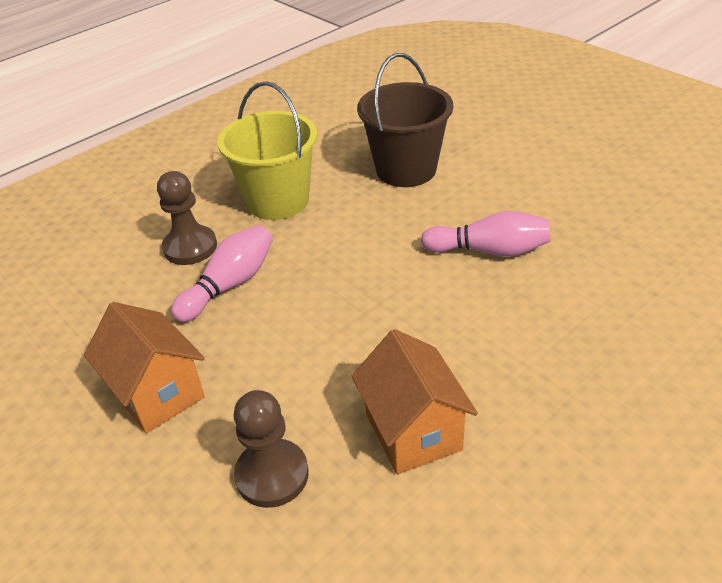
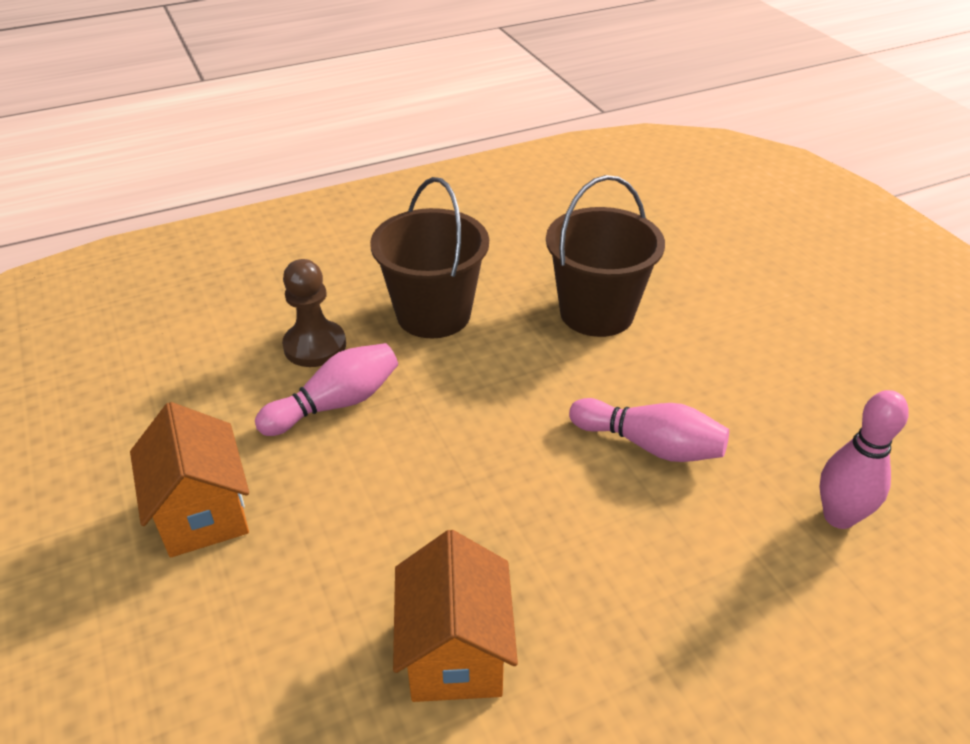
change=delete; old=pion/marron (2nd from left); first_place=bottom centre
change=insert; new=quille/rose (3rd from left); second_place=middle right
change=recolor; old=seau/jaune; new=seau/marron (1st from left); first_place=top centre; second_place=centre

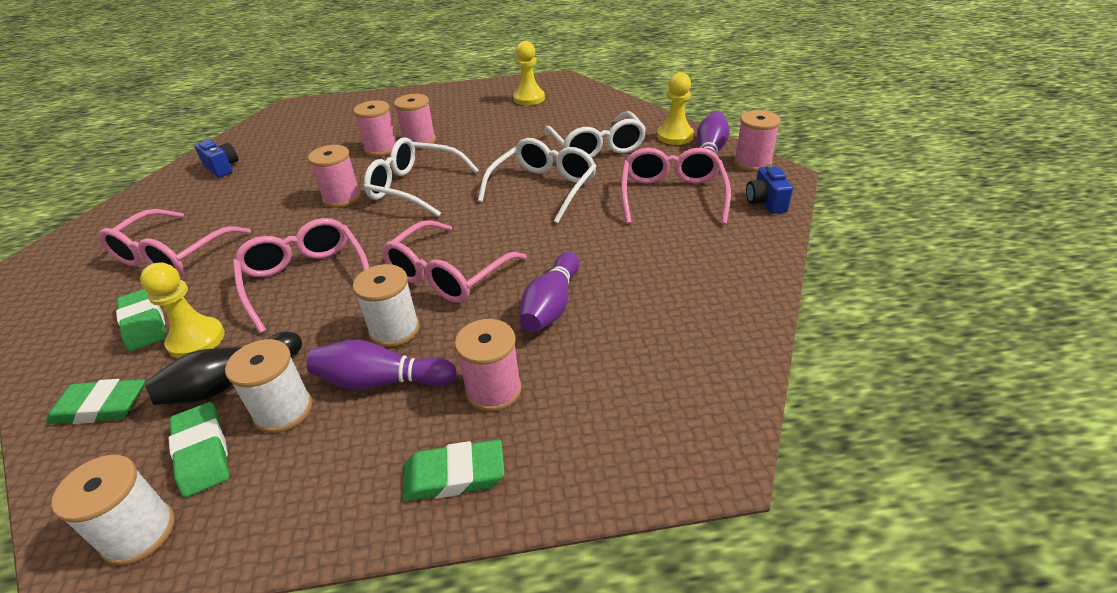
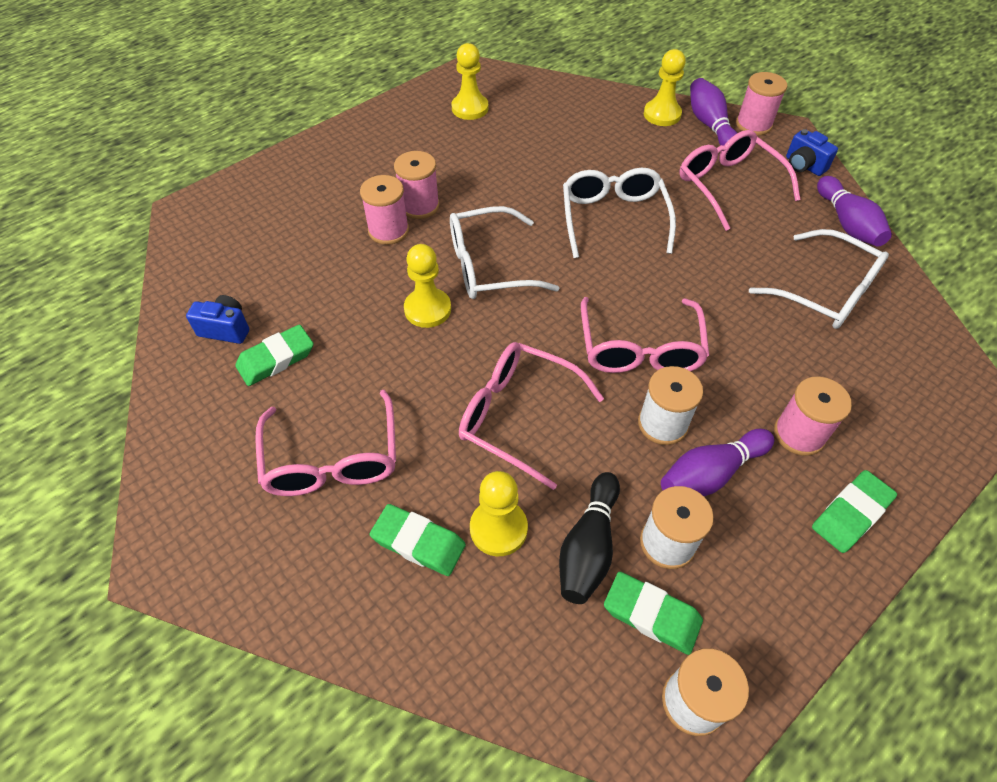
change=move; old=gomme/vert (1st from left); first_place=bottom left; second_place=middle left
change=move; old=quille/violet (2nd from left in the first image); new=quille/violet (3rd from left); first_place=centre; second_place=top right
change=move; old=lunettes/blanc (3rd from left); first_place=top centre; second_place=middle right
change=replace; old=bobine/rose (1st from left); new=pion/jaune (1st from left); first_place=top left; second_place=centre

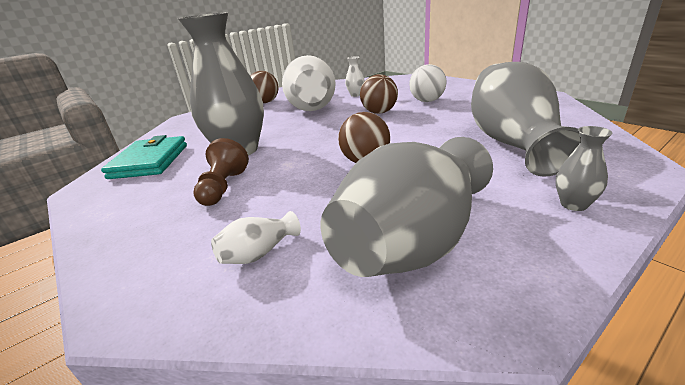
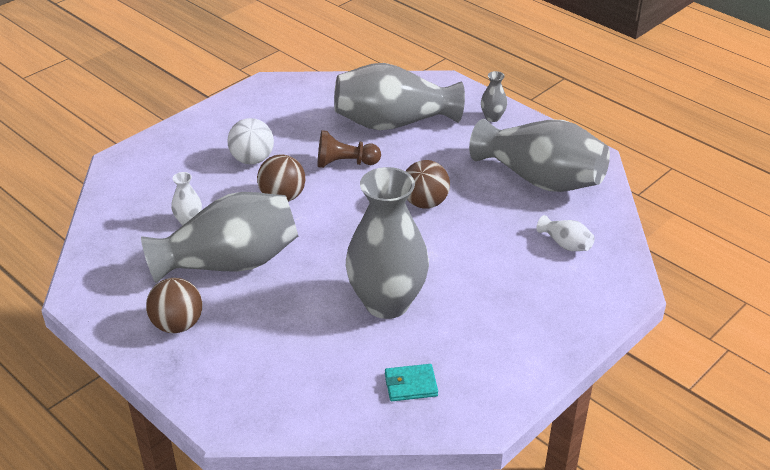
change=move; old=pion/marron; first_place=middle left; second_place=top centre
change=recolor; old=vase/blanc (2nd from left); new=vase/gris (1st from left); first_place=top centre; second_place=middle left
change=resize; old=portefeuille/turquoise; first_place=middle left; second_place=bottom centre; factor=0.53

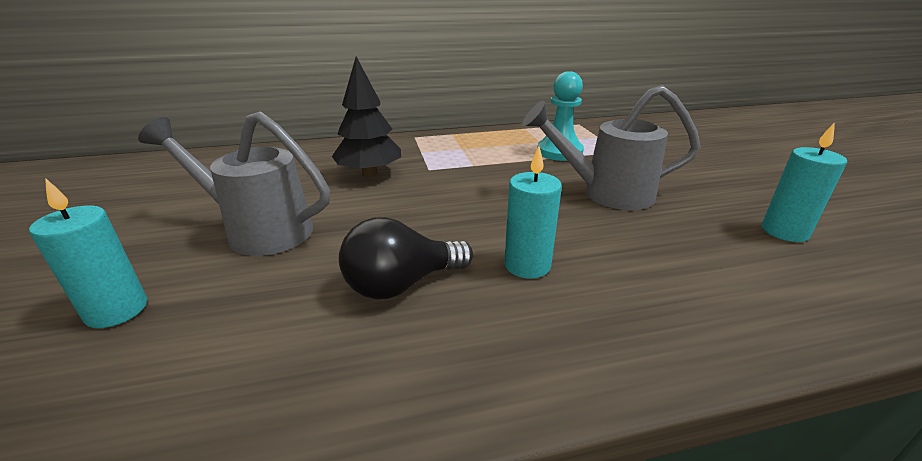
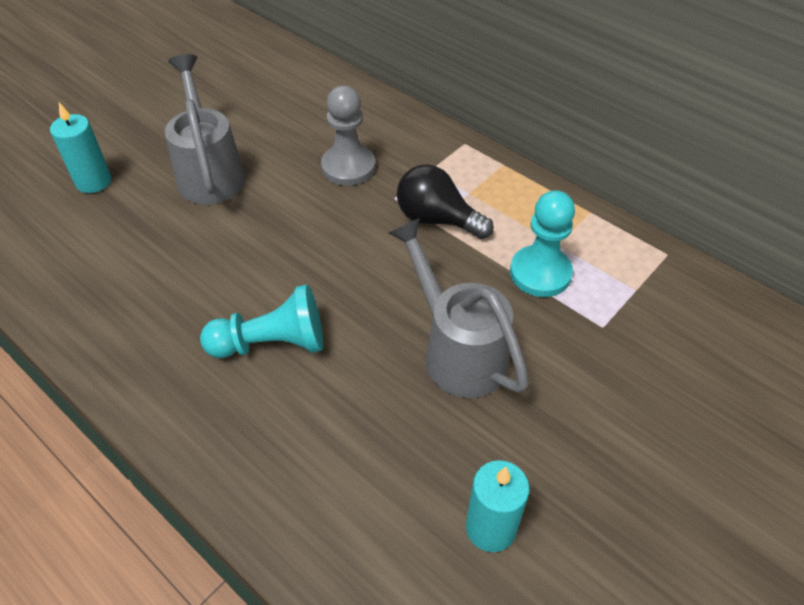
change=move; old=ampoule/noir; first_place=centre; second_place=top centre
change=replace; old=arbre/noir; new=pion/gris; first_place=top centre; second_place=top centre
change=replace; old=bougie/turquoise (2nd from left); new=pion/turquoise (1st from left); first_place=centre; second_place=middle left

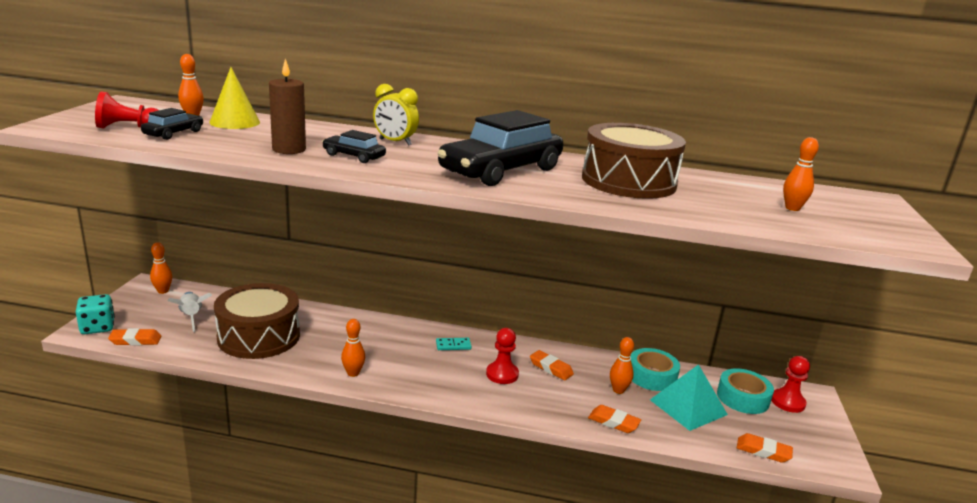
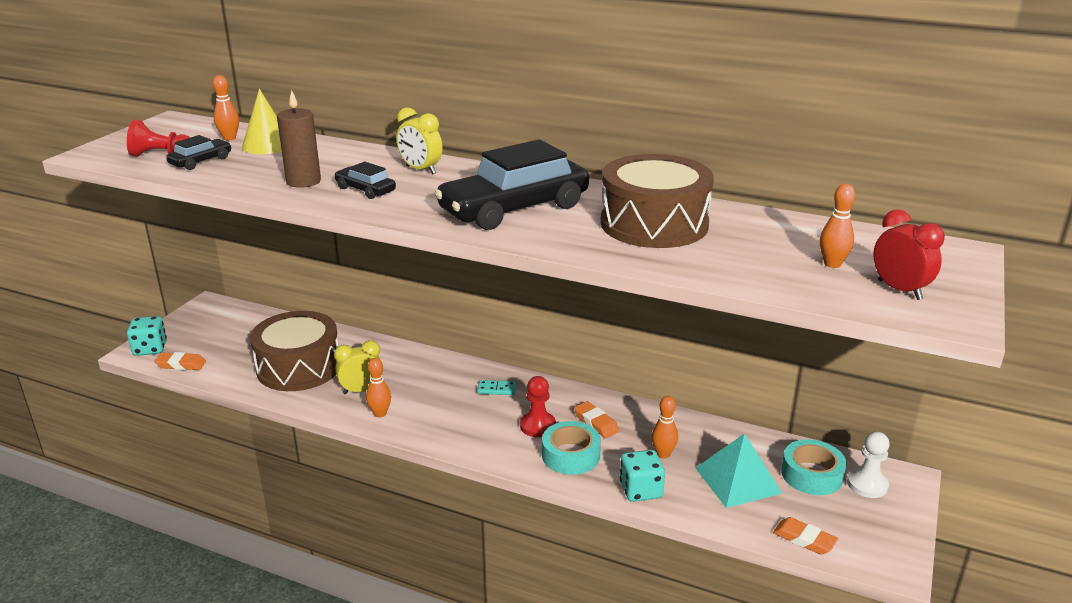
change=delete; old=quille/orange (1st from left); first_place=middle left
change=delete; old=fusée/blanc; first_place=middle left
change=insert; new=réveil/jaune (1st from left); second_place=centre
change=insert; new=réveil/rouge; second_place=middle right
change=move; old=ruban adhésif/turquoise (1st from left); first_place=bottom right; second_place=bottom centre
change=replace; old=gomme/orange (3rd from left); new=dé/turquoise (2nd from left); first_place=bottom centre; second_place=bottom centre
change=recolor; old=pion/rouge (3rd from left); new=pion/blanc; first_place=bottom right; second_place=bottom right

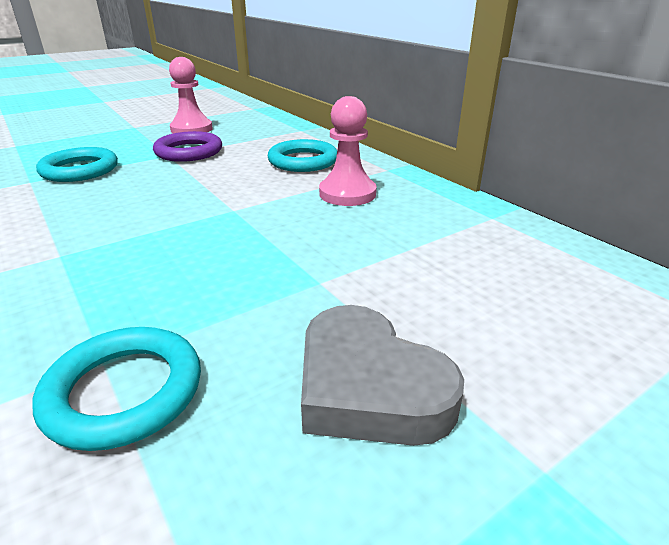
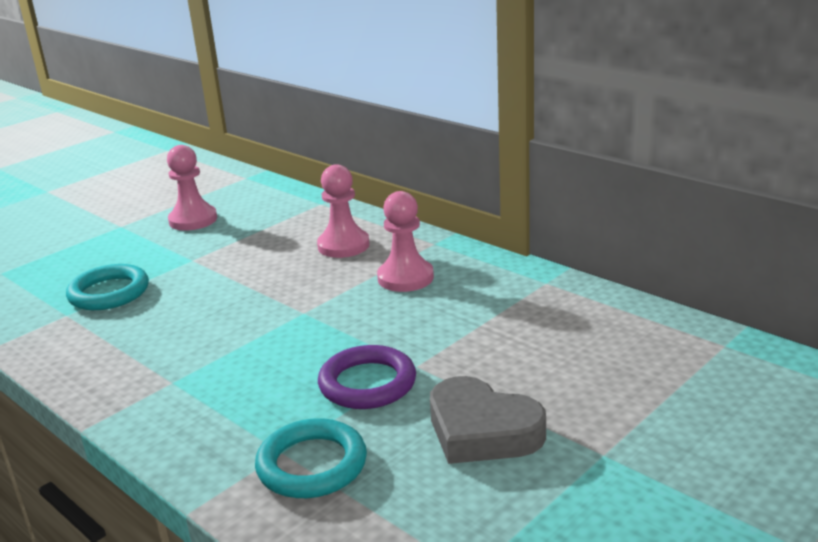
change=move; old=anneau/violet; first_place=top left; second_place=bottom centre
change=replace; old=anneau/turquoise (3rd from left); new=pion/rose (2nd from left); first_place=top centre; second_place=centre

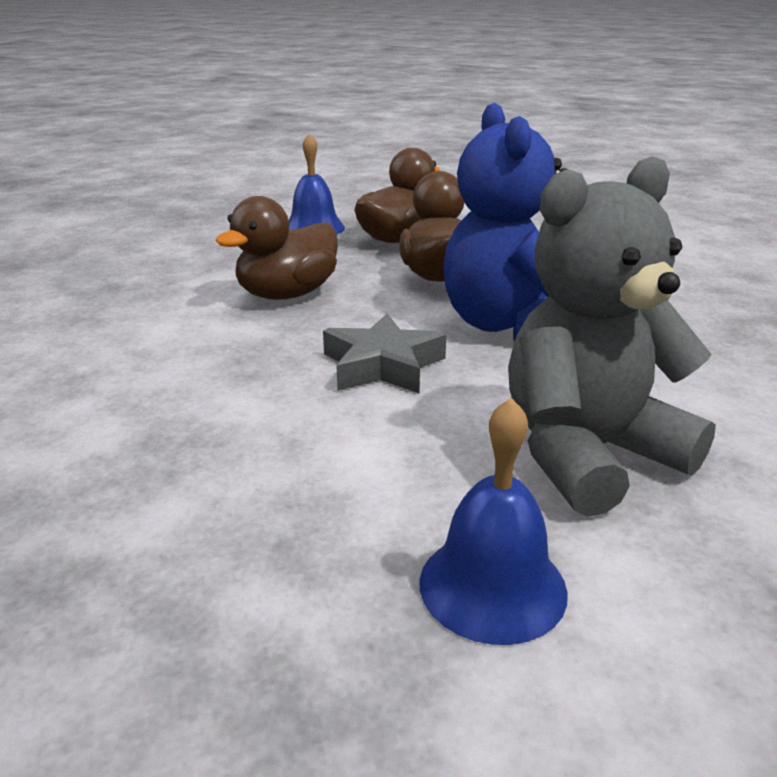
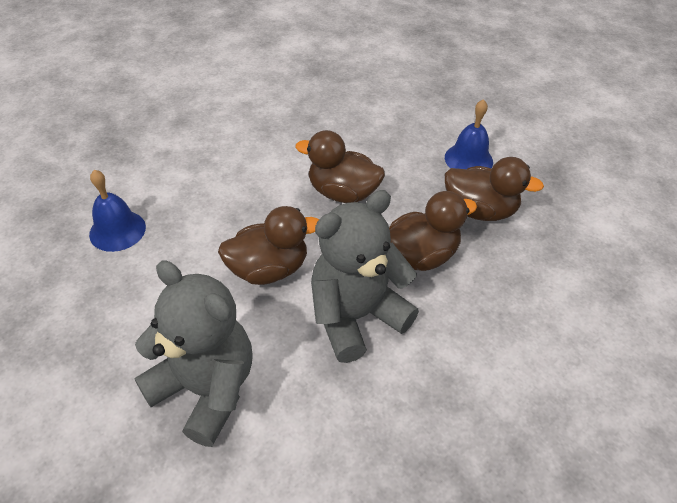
change=move; old=cloche/bleu (2nd from left in the first image); new=cloche/bleu (1st from left); first_place=bottom centre; second_place=middle left
change=replace; old=étoile/gris; new=canard/marron (1st from left); first_place=centre; second_place=centre
change=recolor; old=ours en peluche/bleu; new=ours en peluche/gris (2nd from left); first_place=top centre; second_place=centre

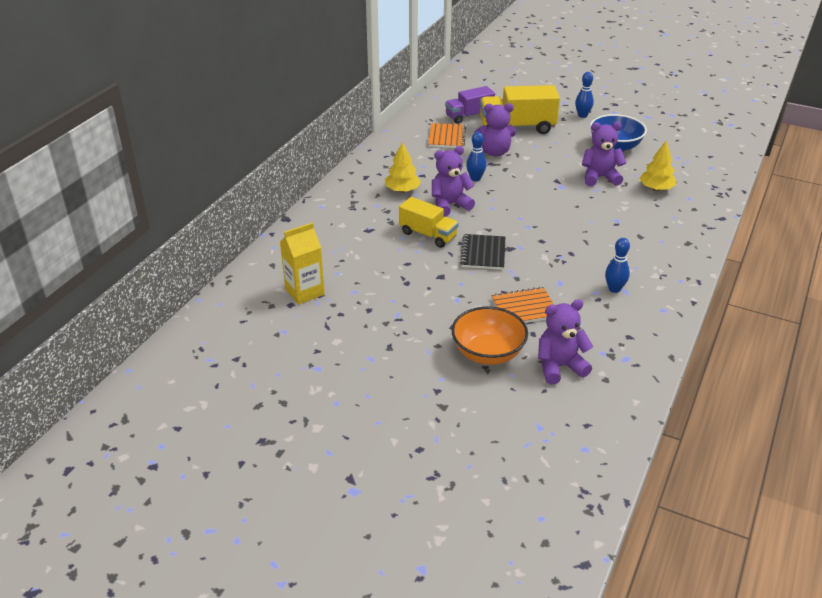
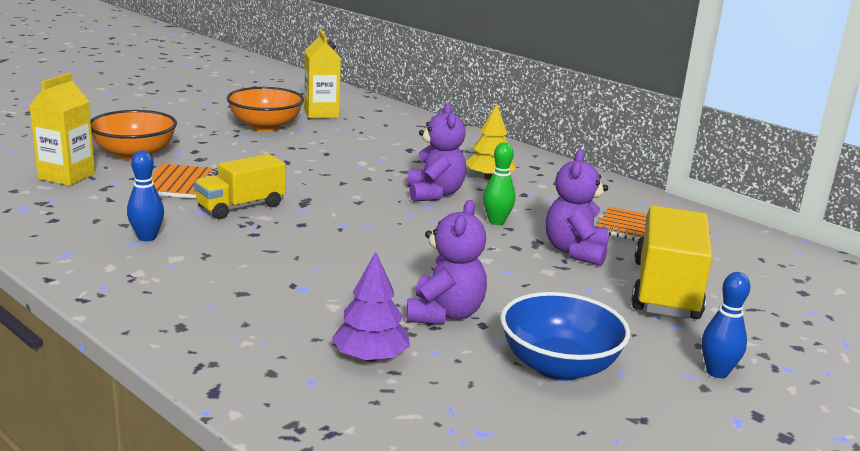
change=delete; old=camion/violet; first_place=top centre
change=delete; old=carnet/noir; first_place=centre
change=insert; new=bol/orange (2nd from left); second_place=top left
change=move; old=camion/jaune (1st from left); first_place=centre; second_place=middle left
change=replace; old=ours en peluche/violet (3rd from left); new=brique de lait/jaune (1st from left); first_place=middle right; second_place=top left
change=recolor; old=quille/bleu (1st from left); new=quille/vert; first_place=top centre; second_place=centre
change=recolor; old=arbre/jaune (2nd from left); new=arbre/violet; first_place=top right; second_place=bottom centre

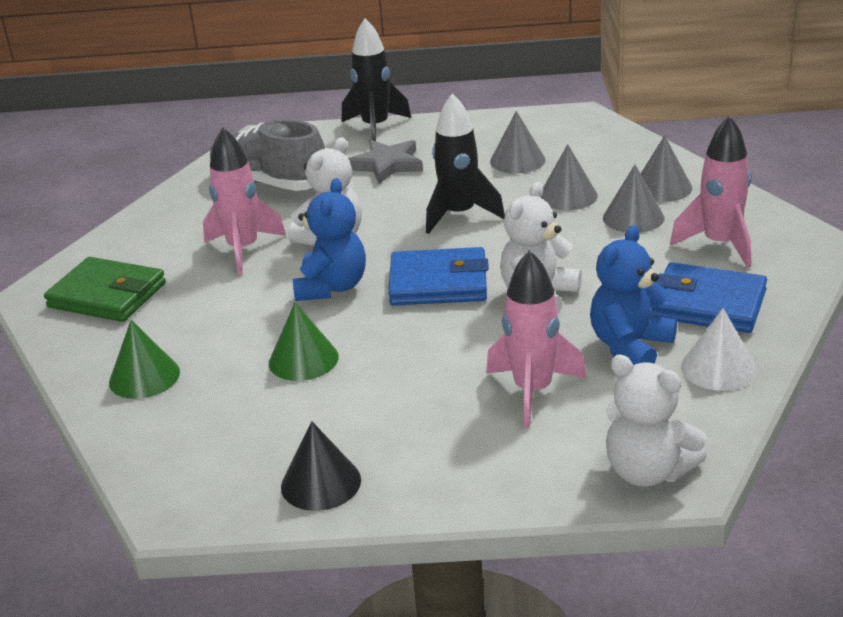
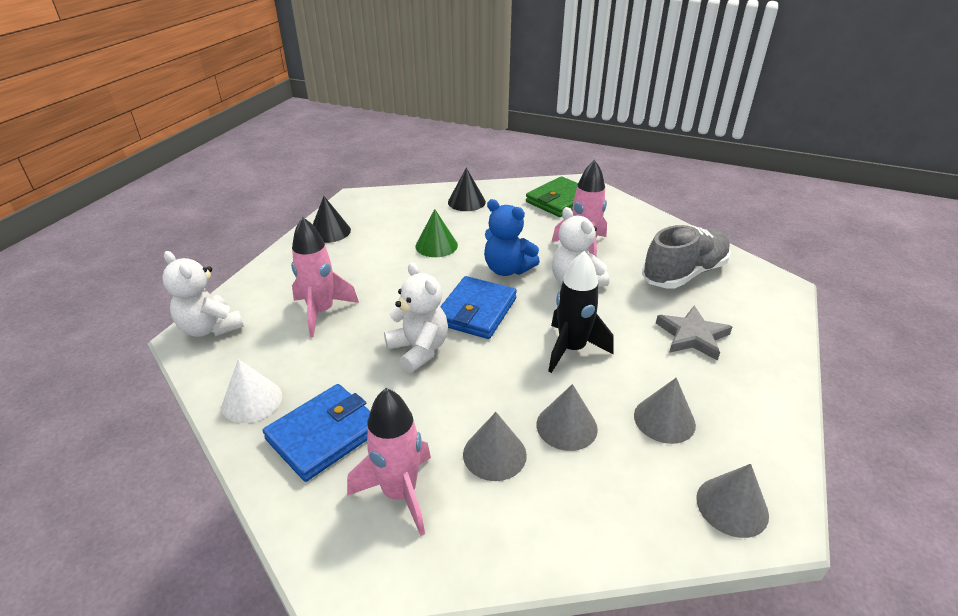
change=delete; old=fusée/noir (1st from left); first_place=top centre
change=delete; old=ours en peluche/bleu (2nd from left); first_place=middle right
change=move; old=cône/gris (4th from left); first_place=top right; second_place=bottom right
change=recolor; old=cône/vert (1st from left); new=cône/noir (2nd from left); first_place=middle left; second_place=top centre
change=rotate; old=ours en peluche/blanc (3rd from left in the first image); first_place=bottom right; second_place=middle left; degrees=-105

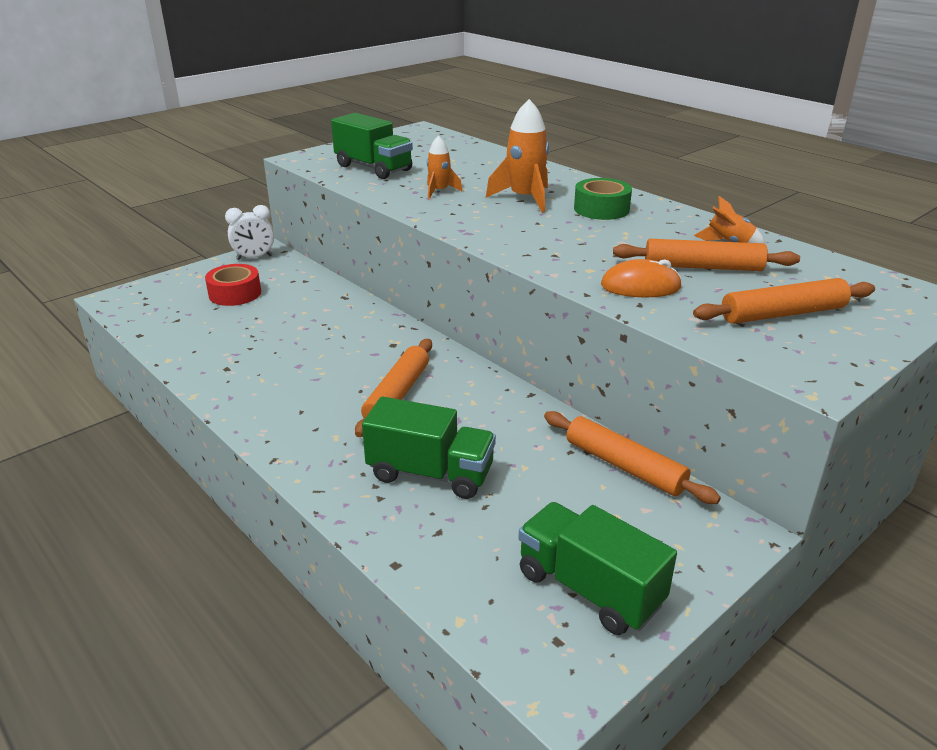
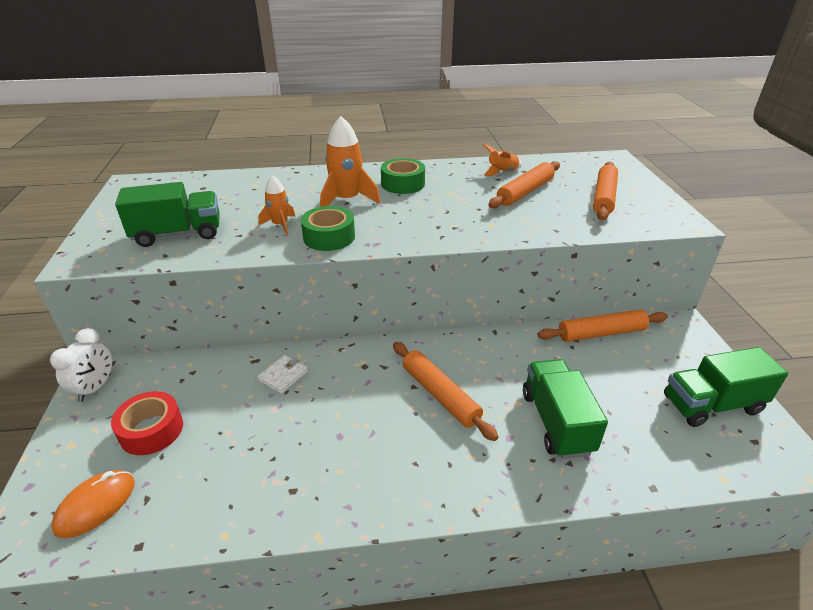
change=insert; new=portefeuille/blanc; second_place=centre
change=insert; new=ruban adhésif/vert (1st from left); second_place=centre
change=move; old=souris/orange; first_place=middle right; second_place=bottom left
change=rotate; old=camion/vert (2nd from left); first_place=centre; second_place=bottom right; degrees=-60

